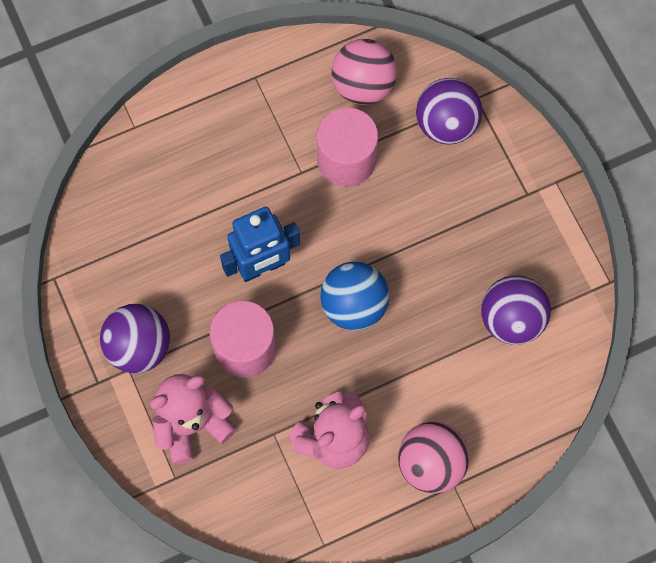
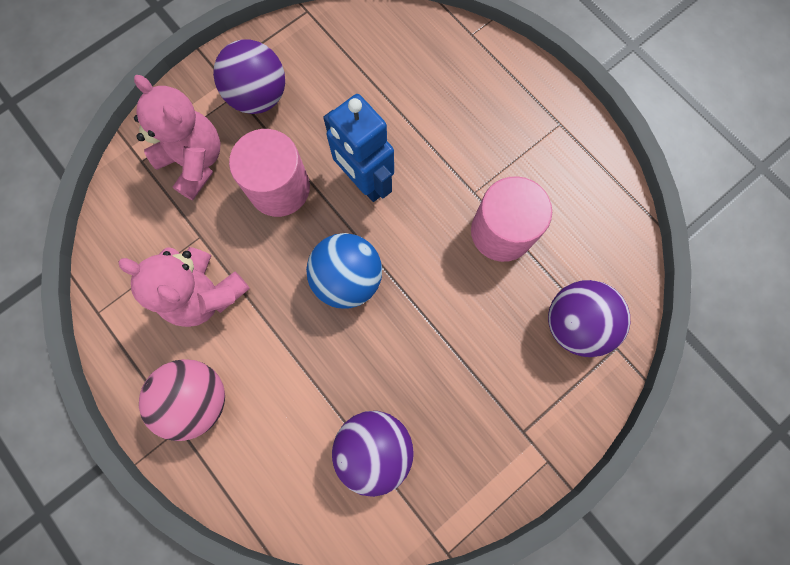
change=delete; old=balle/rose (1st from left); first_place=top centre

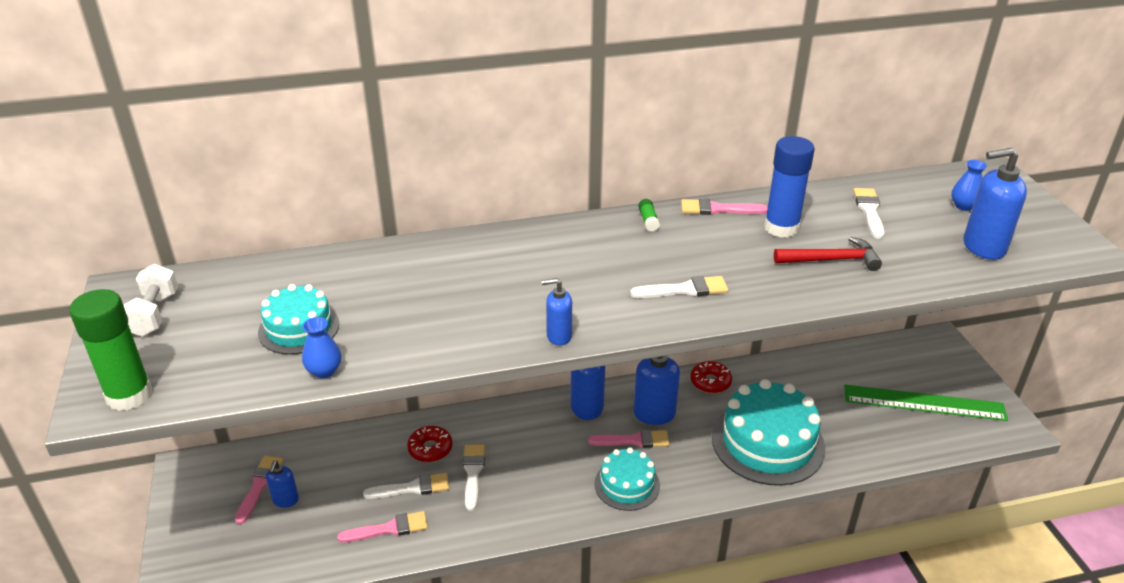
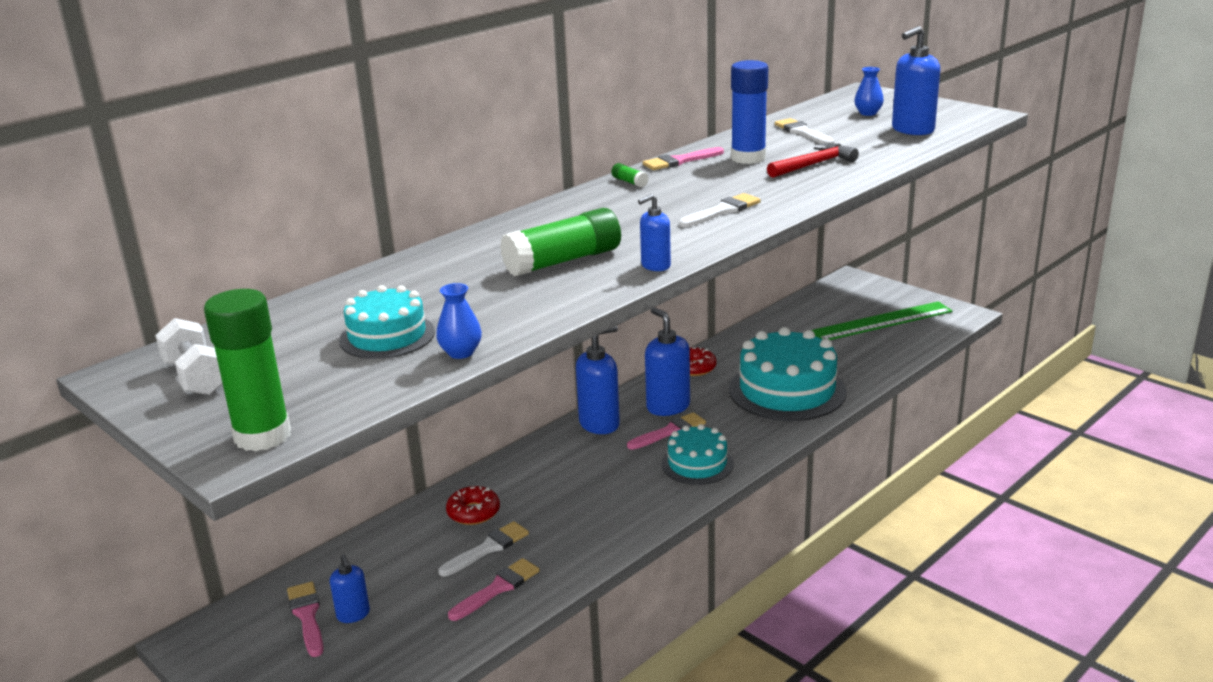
change=delete; old=pinceau/blanc (2nd from left); first_place=bottom centre
change=insert; new=bâton de colle/vert (2nd from left); second_place=centre

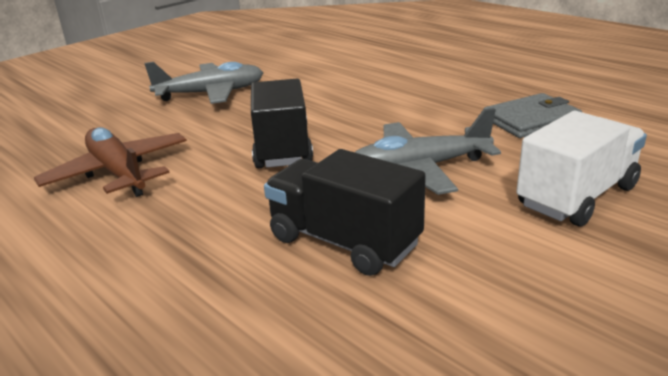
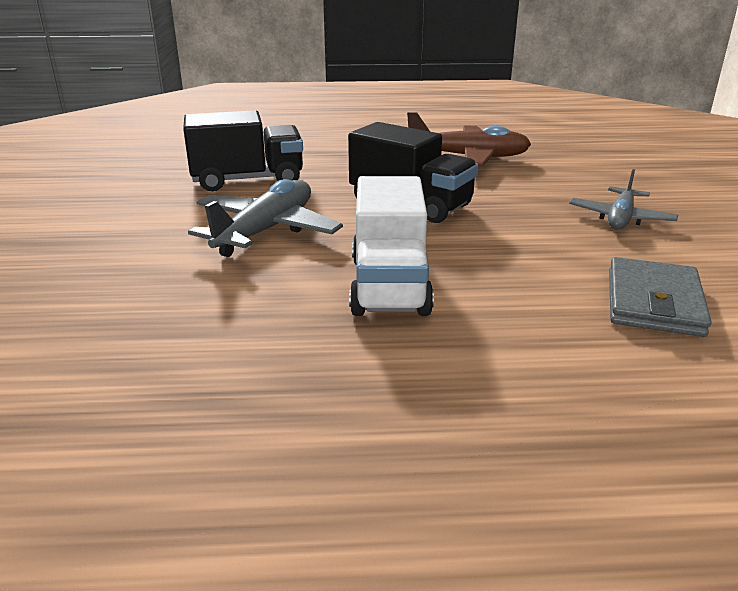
change=move; old=portefeuille/gris; first_place=top right; second_place=middle right
change=move; old=camion/blanc; first_place=middle right; second_place=centre
change=resize; old=avion/gris (1st from left in the first image); first_place=top left; second_place=middle right; factor=0.65

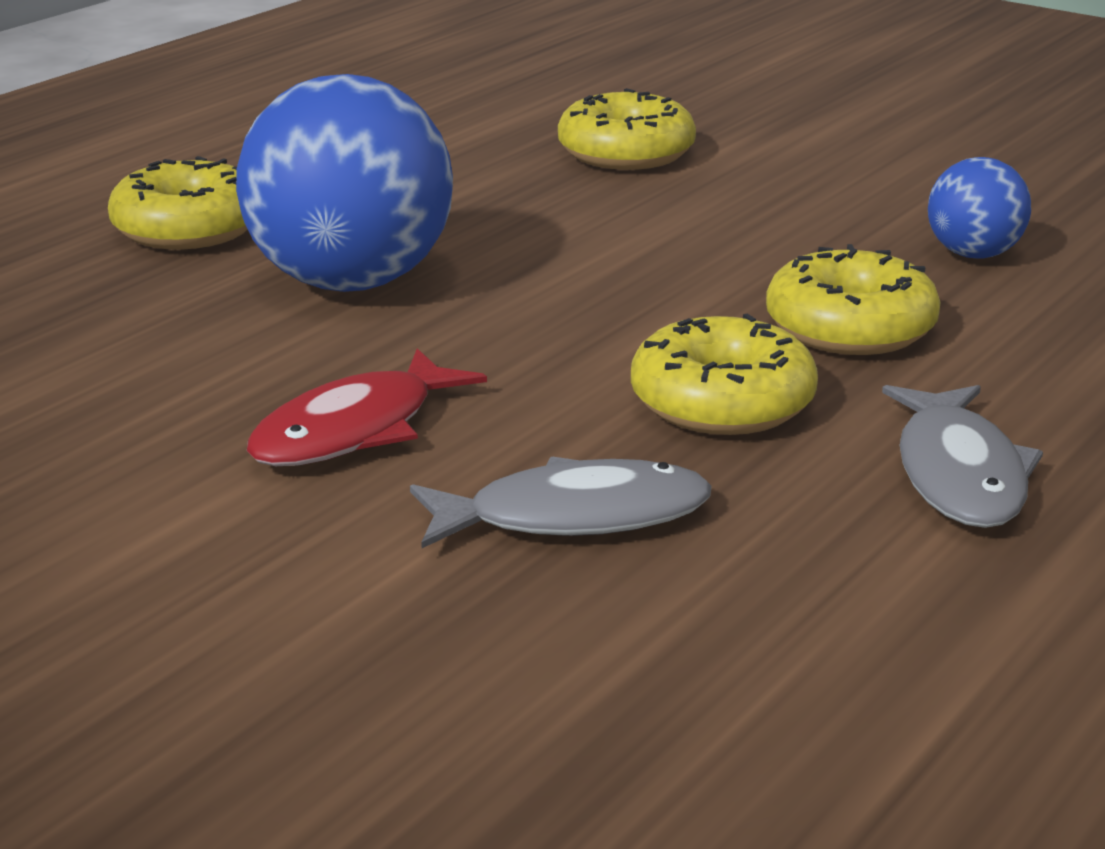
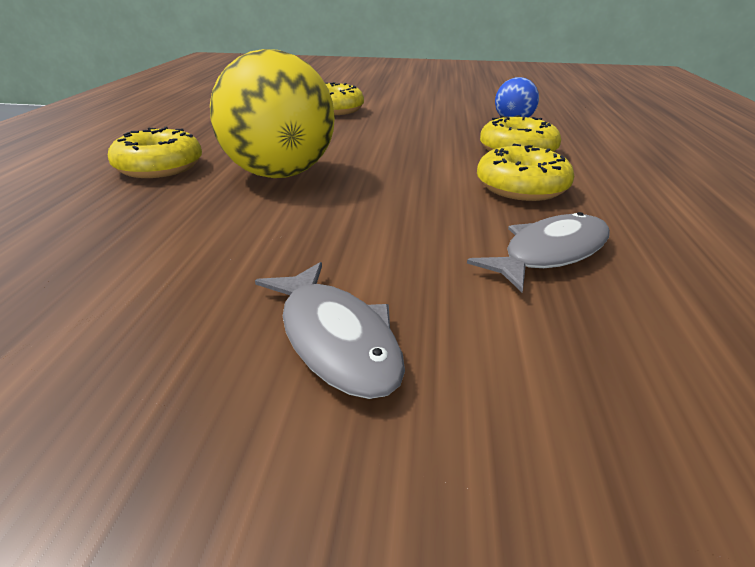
change=delete; old=poisson/rouge; first_place=middle left
change=move; old=poisson/gris (2nd from left in the first image); new=poisson/gris (1st from left); first_place=middle right; second_place=centre
change=recolor; old=balle/bleu (1st from left); new=balle/jaune; first_place=top left; second_place=top centre

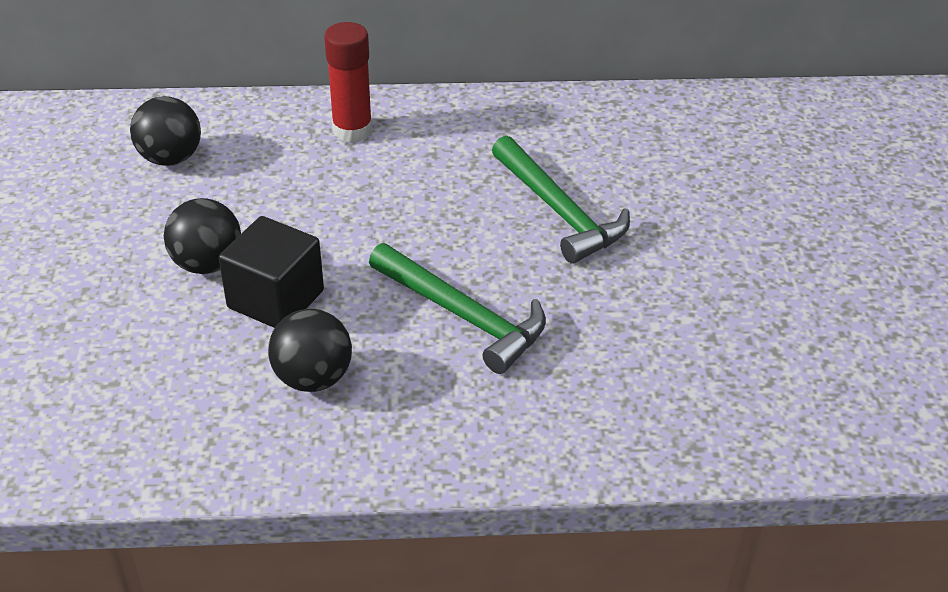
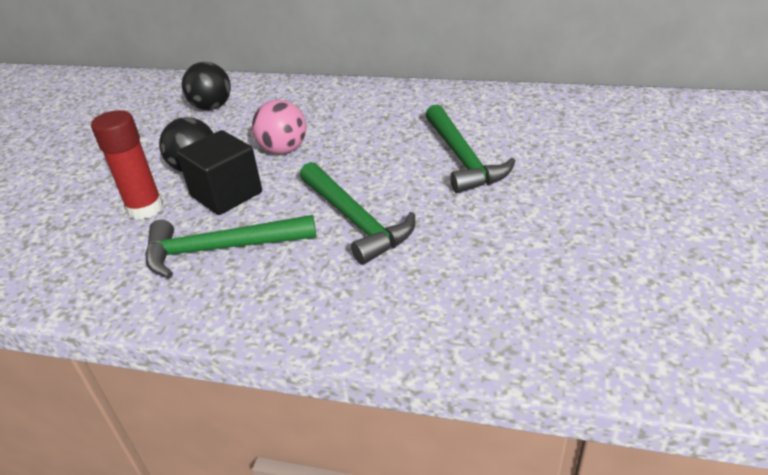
change=insert; new=balle/rose; second_place=top centre
change=move; old=bâton de colle/rouge; first_place=top centre; second_place=middle left
change=replace; old=balle/noir (3rd from left); new=marteau/vert (1st from left); first_place=middle left; second_place=middle left

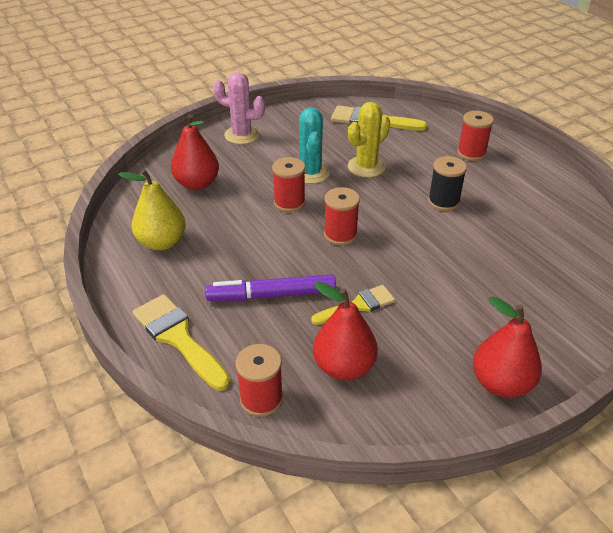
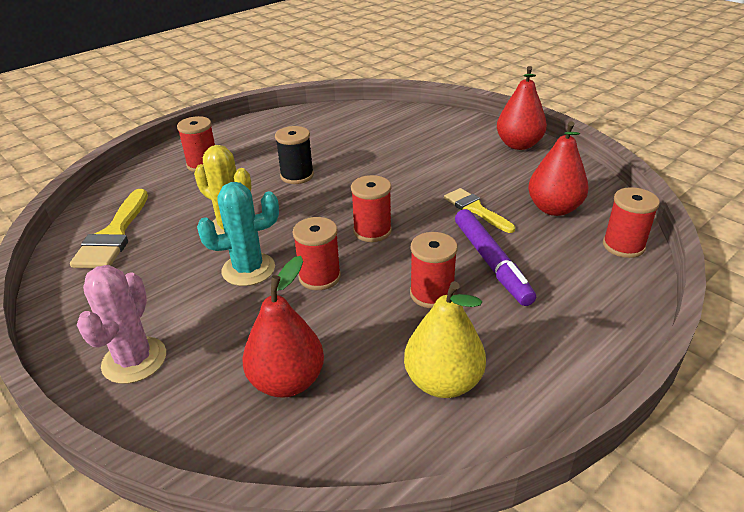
change=delete; old=pinceau/jaune (1st from left); first_place=middle left
change=insert; new=bobine/rouge (4th from left); second_place=centre

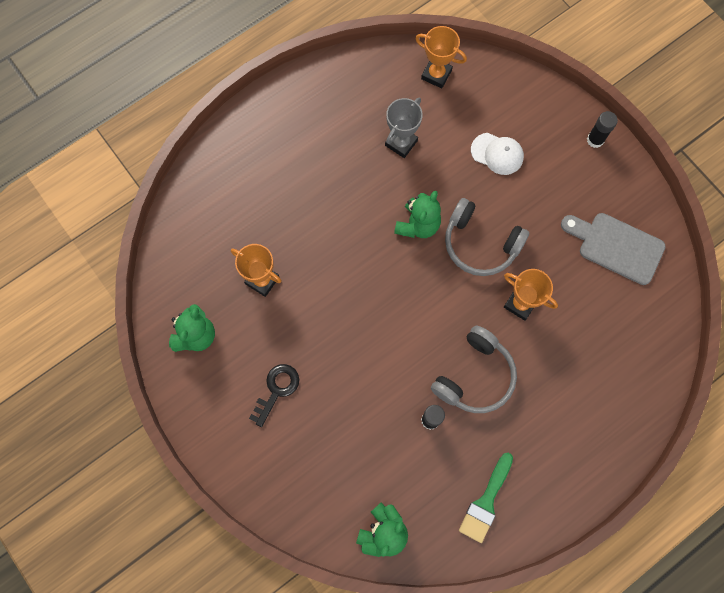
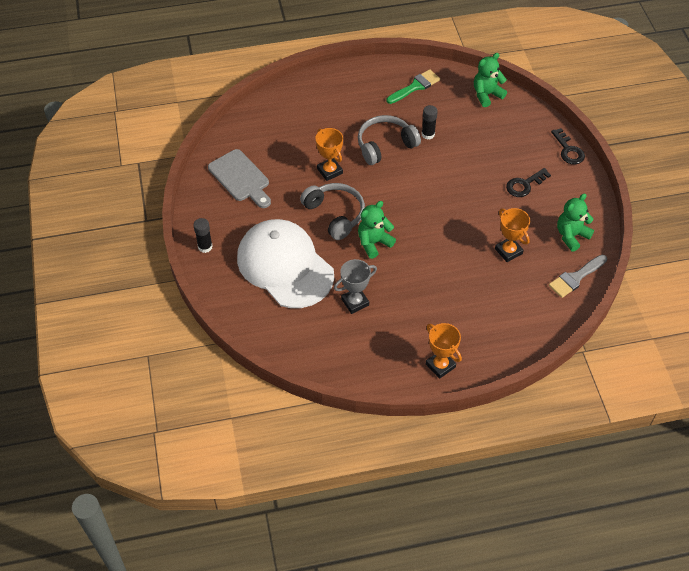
change=insert; new=pinceau/gris; second_place=middle right
change=insert; new=clé/noir (2nd from left); second_place=top right
change=move; old=trophée/orange (2nd from left); first_place=top centre; second_place=centre
change=resize; old=casquette/blanc; first_place=top right; second_place=centre; factor=2.38

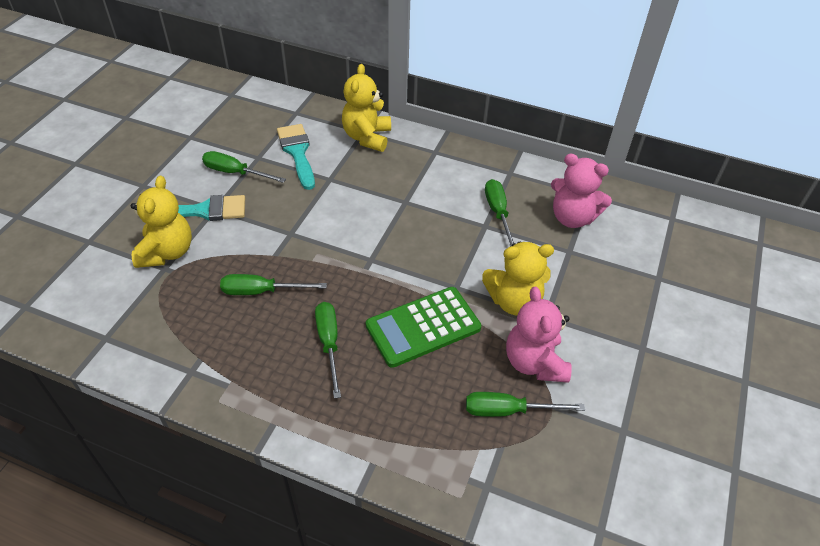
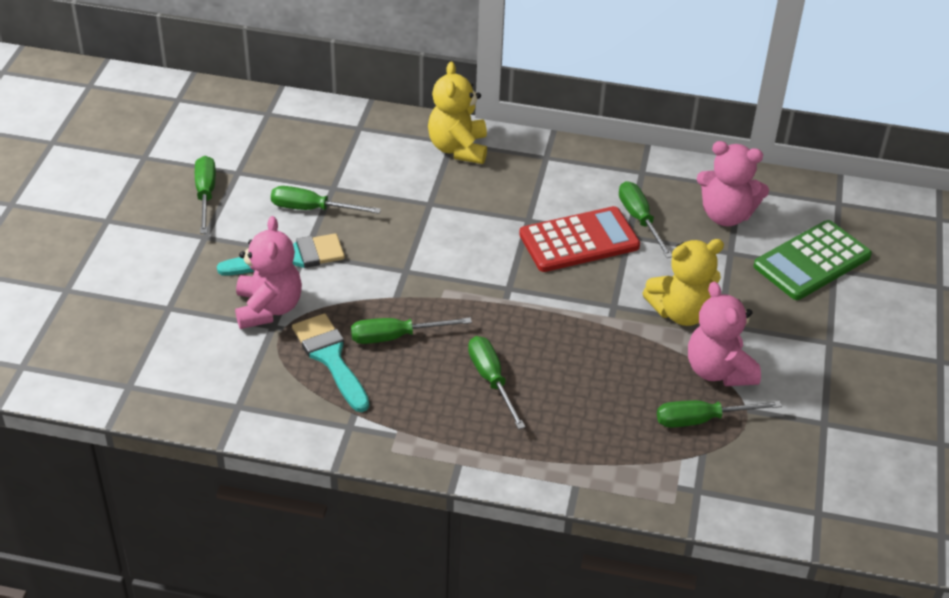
change=insert; new=tournevis/vert (1st from left); second_place=top left
change=insert; new=calculatrice/rouge; second_place=centre
change=move; old=pinceau/turquoise (2nd from left); first_place=top centre; second_place=centre
change=move; old=calculatrice/vert; first_place=centre; second_place=middle right
change=recolor; old=ours en peluche/jaune (1st from left); new=ours en peluche/rose (1st from left); first_place=middle left; second_place=middle left

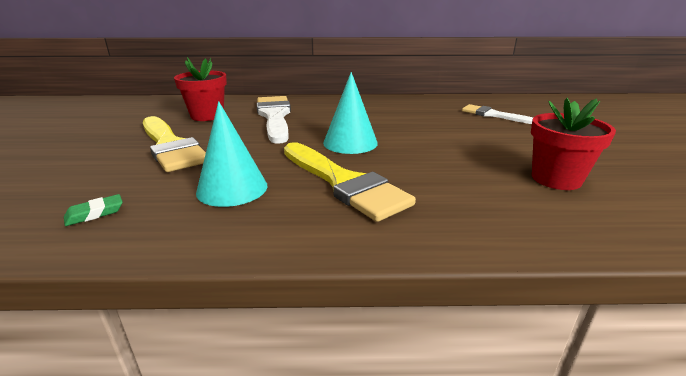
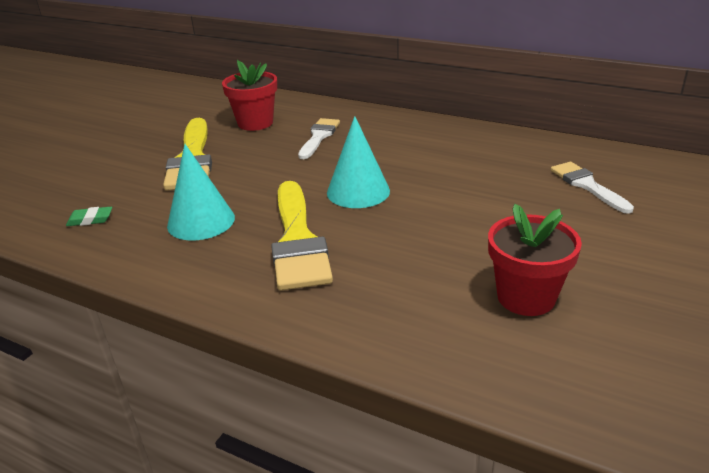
change=resize; old=pinceau/blanc (1st from left); first_place=top centre; second_place=top centre; factor=0.59

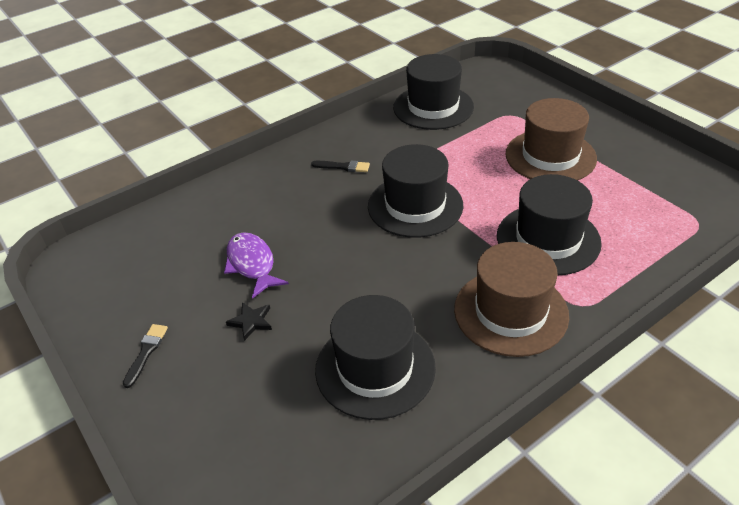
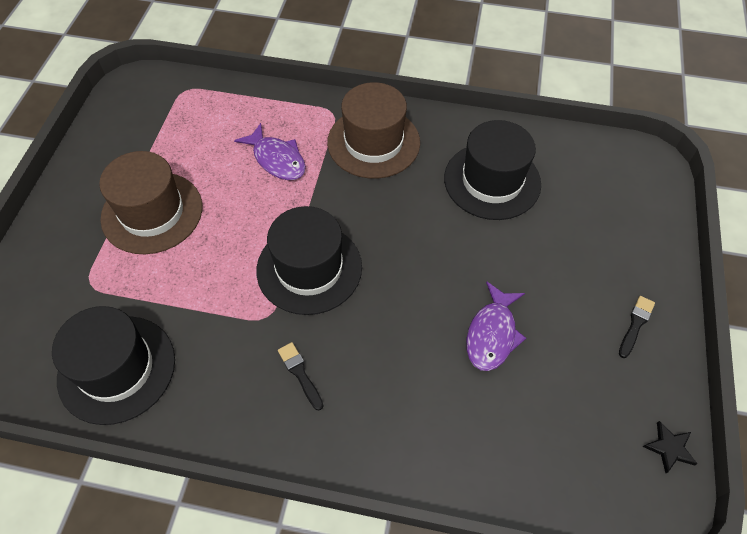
change=move; old=étoile/noir; first_place=centre; second_place=bottom right
change=replace; old=chapeau/noir (4th from left); new=poisson/violet (1st from left); first_place=middle right; second_place=top centre
change=rotate; old=pinceau/noir (1st from left in the first image); first_place=bottom left; second_place=middle right; degrees=150

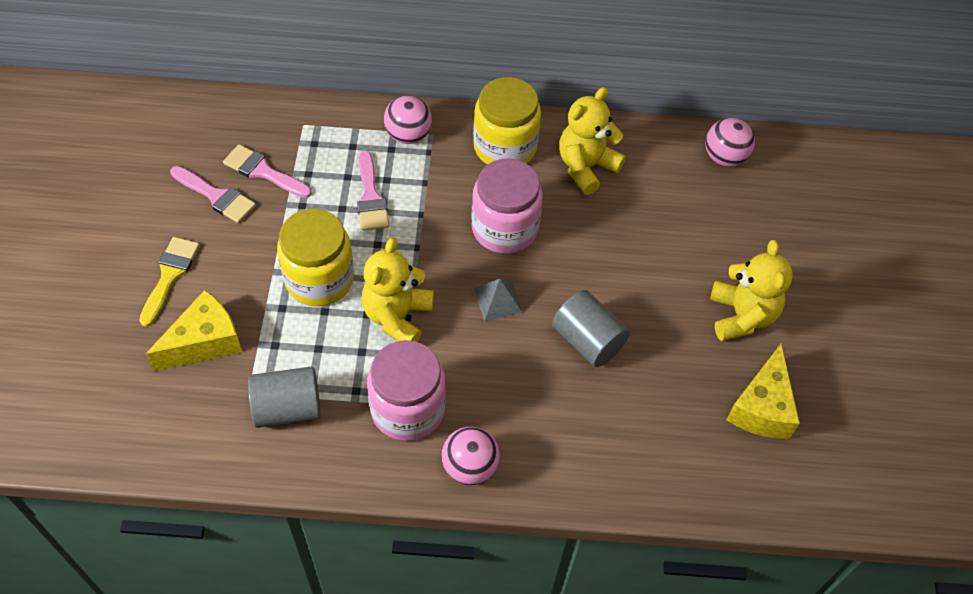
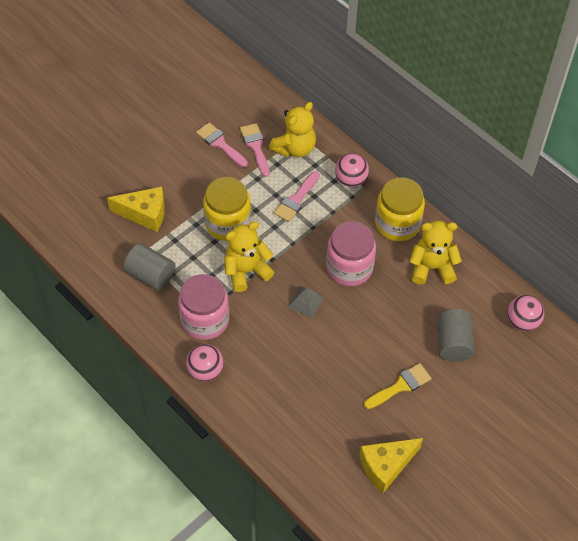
change=move; old=pinceau/jaune; first_place=middle left; second_place=bottom right
change=move; old=cylindre/gris (2nd from left); first_place=centre; second_place=middle right
change=move; old=ours en peluche/jaune (3rd from left in the first image); new=ours en peluche/jaune (2nd from left); first_place=middle right; second_place=top centre
change=rotate; old=pinceau/rose (1st from left); first_place=top left; second_place=top centre; degrees=150

